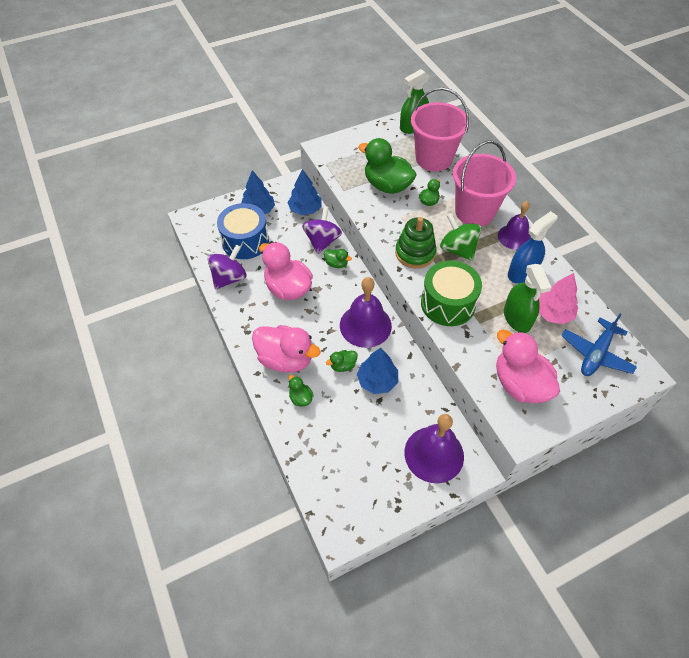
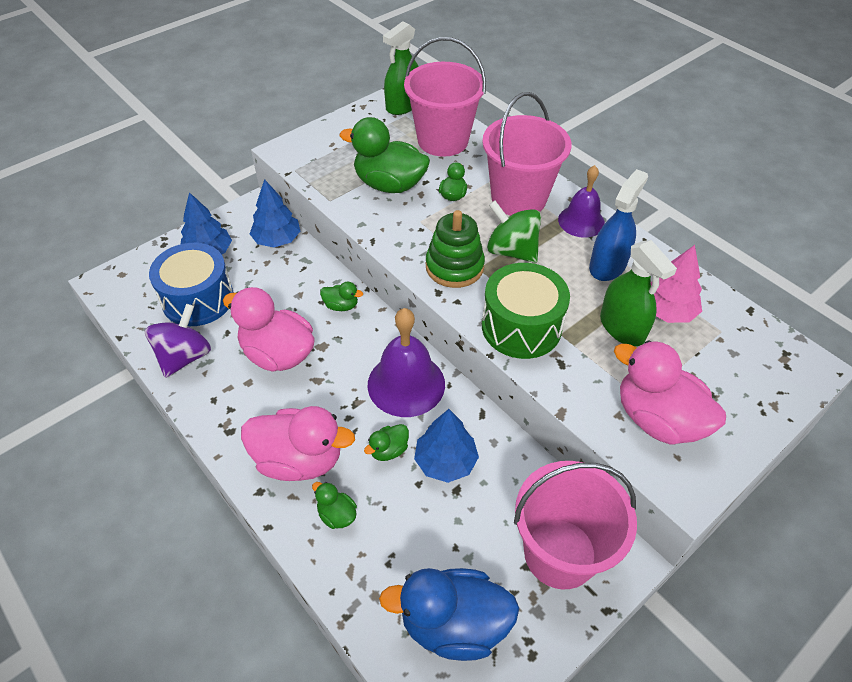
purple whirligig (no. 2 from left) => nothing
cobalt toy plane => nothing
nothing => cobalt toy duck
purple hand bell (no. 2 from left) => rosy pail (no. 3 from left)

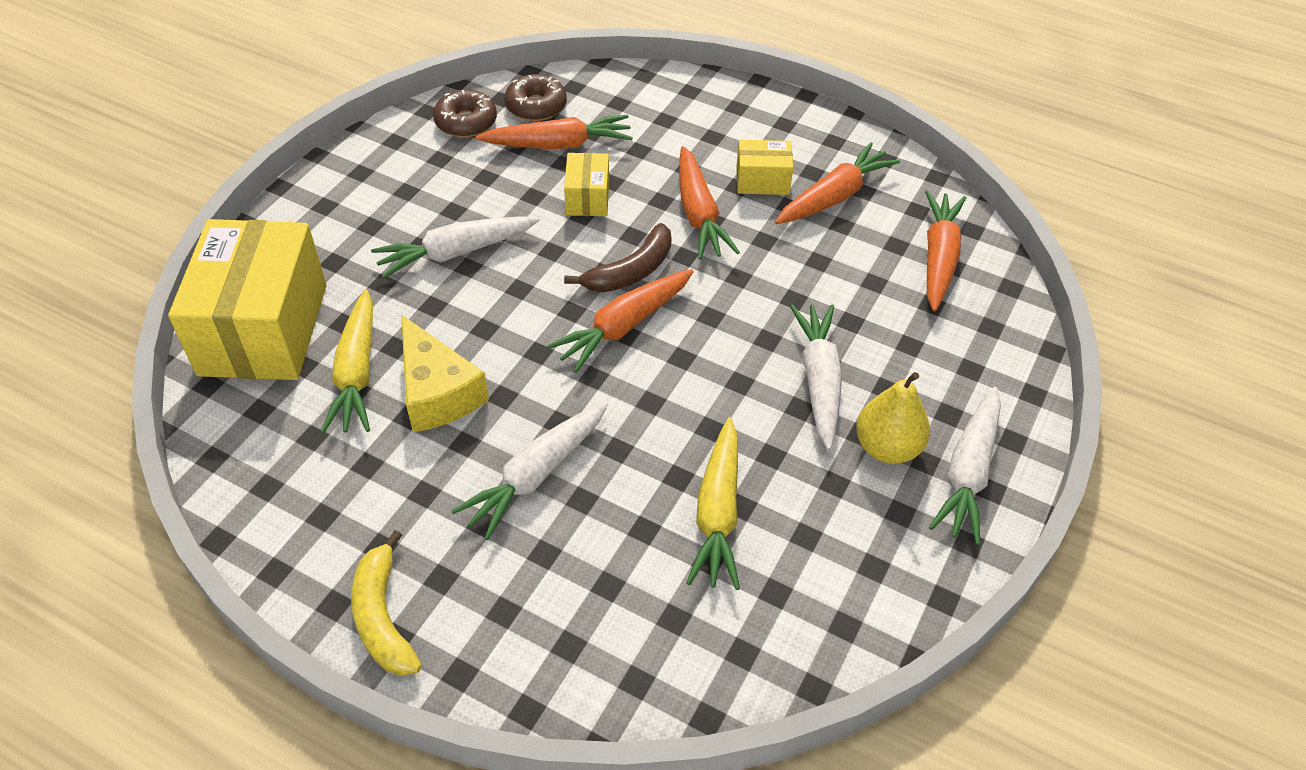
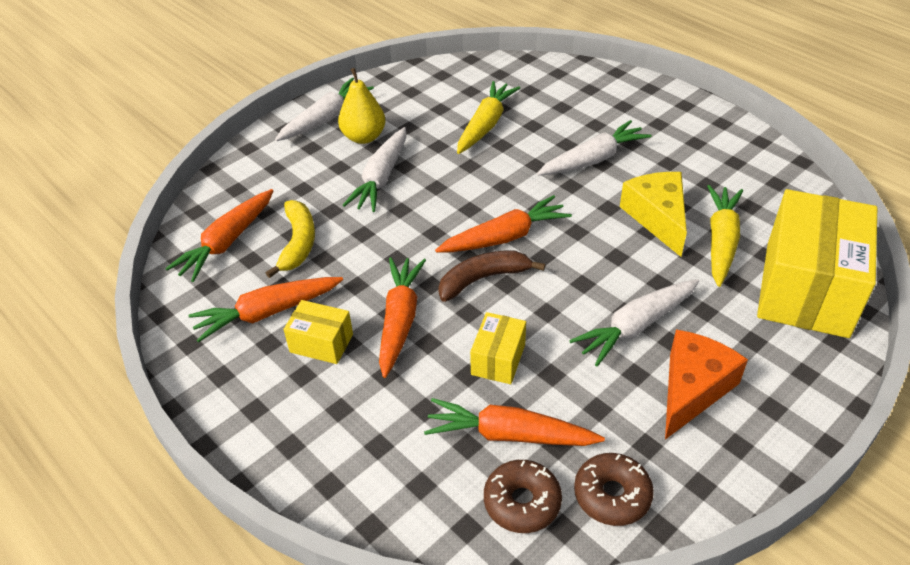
nothing => bright orange piece of cheese
yellow banana, shifted
snow-white root vegetable (no. 1 from left in the first image) => snow-white root vegetable (no. 4 from left), 150 degrees clockwise

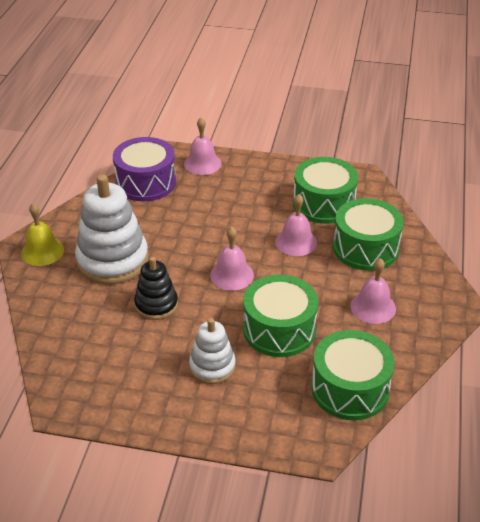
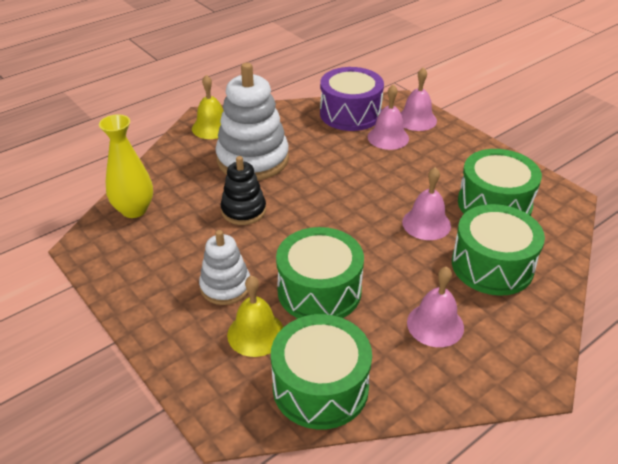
nothing => yellow vase
nothing => yellow hand bell (no. 2 from left)
rosy hand bell (no. 2 from left in the first image) => rosy hand bell (no. 1 from left), shifted

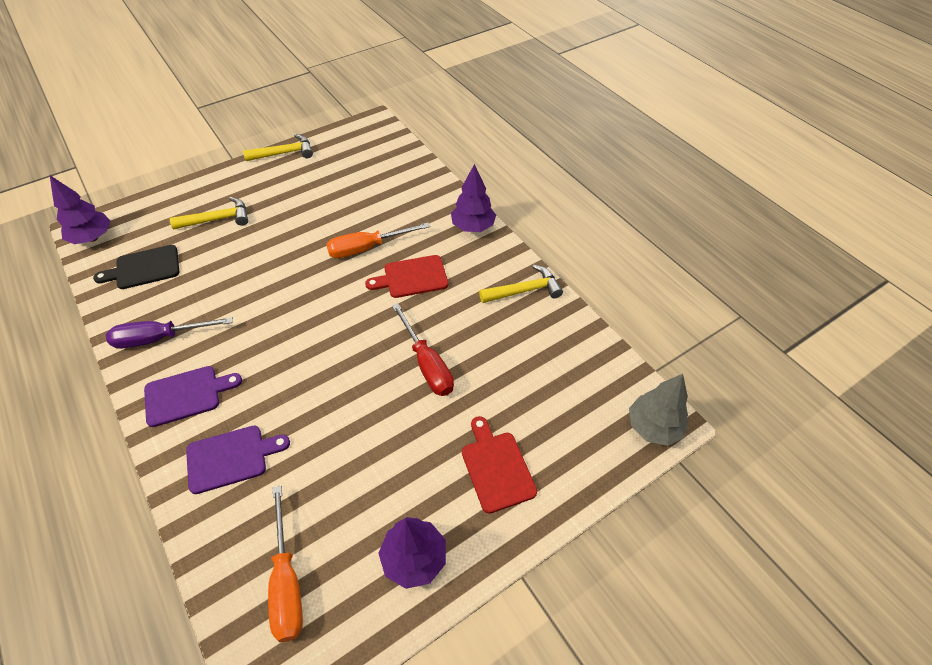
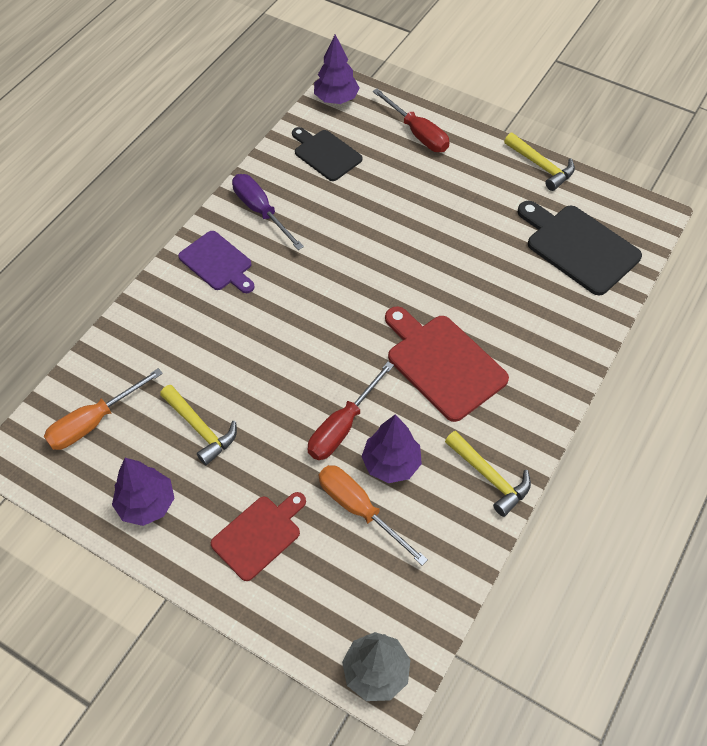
purple cutting board (no. 2 from left) => nothing
nothing => scarlet hand screwdriver (no. 2 from left)
nothing => black cutting board (no. 2 from left)
yellow claw hammer (no. 1 from left), shifted
bright orange hand screwdriver (no. 2 from left), shifted
purple fir tree (no. 3 from left), shifted
scarlet cutting board (no. 1 from left in the first image) => scarlet cutting board (no. 2 from left), x1.53

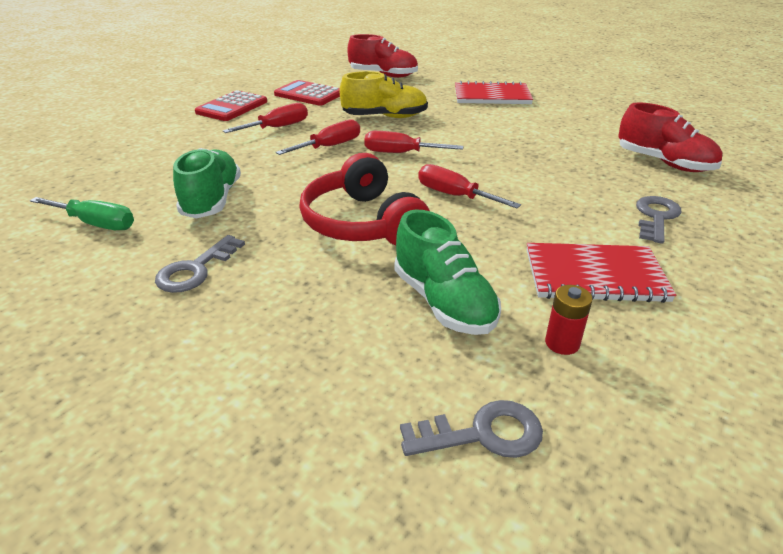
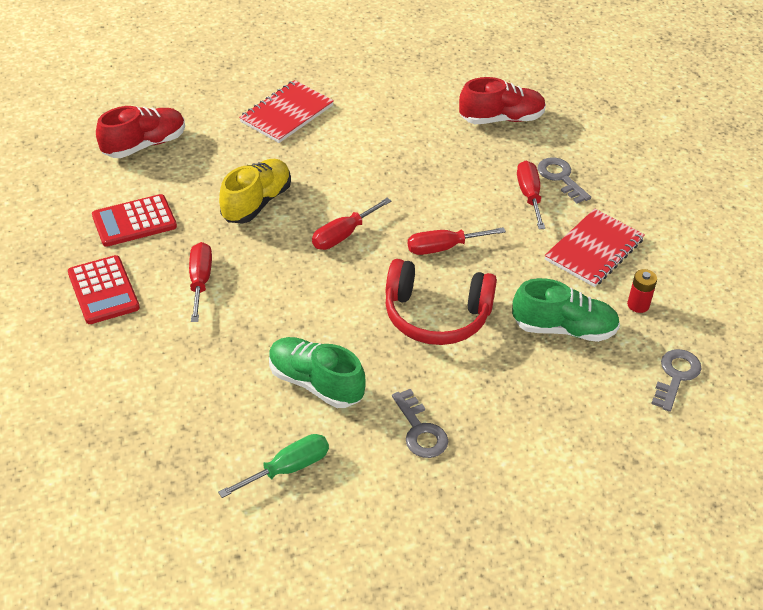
scarlet hand screwdriver (no. 2 from left in the first image) => scarlet hand screwdriver (no. 4 from left), shifted

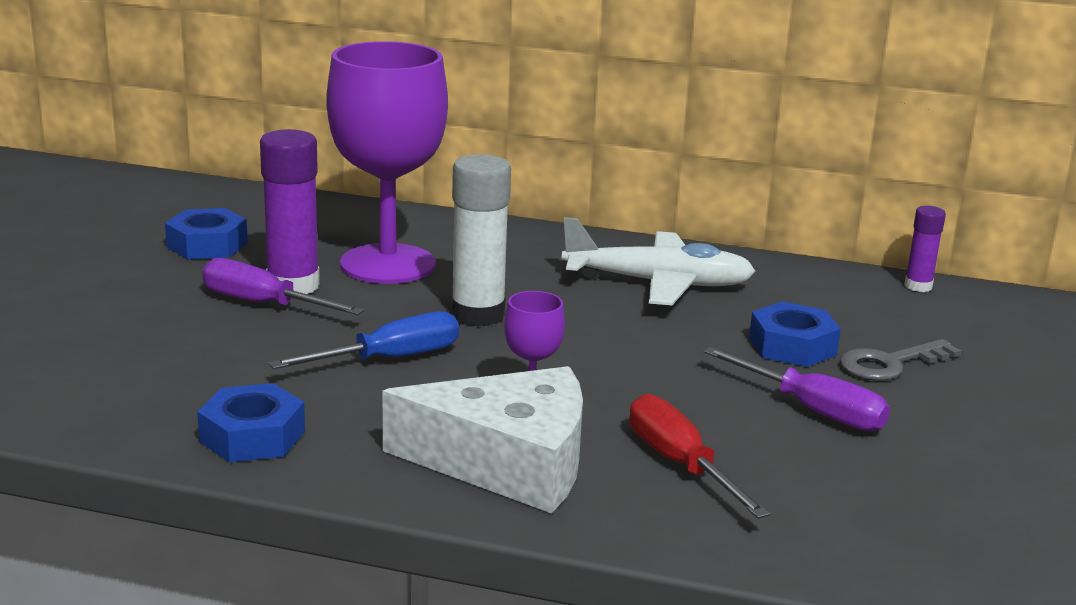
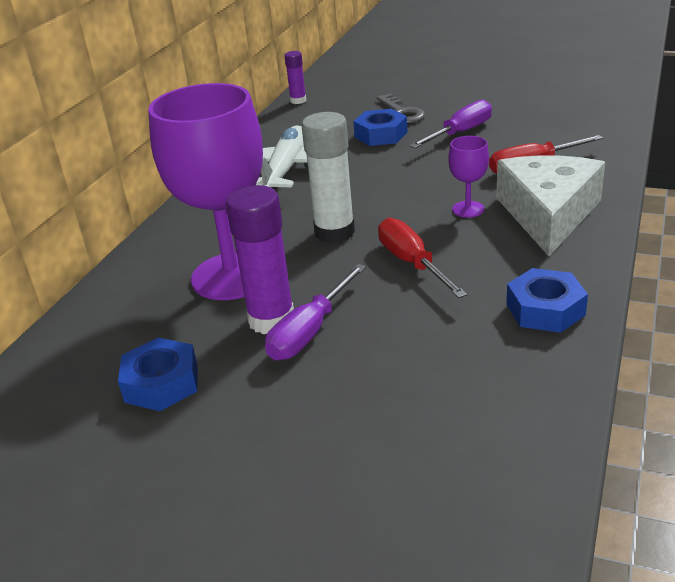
cobalt hand screwdriver => scarlet hand screwdriver (no. 1 from left)

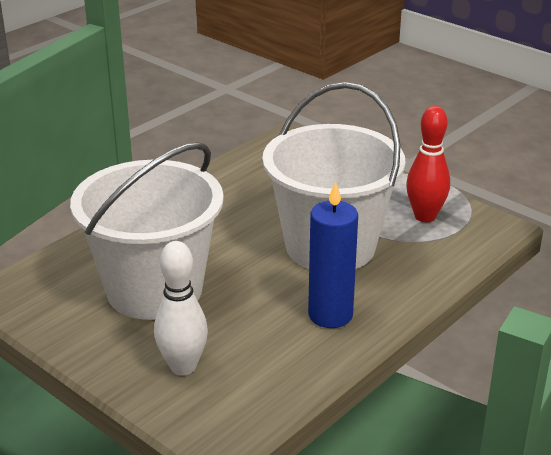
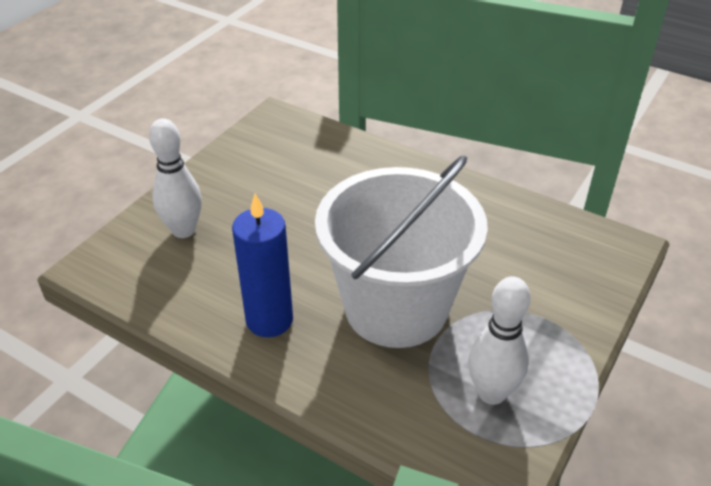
snow-white pail (no. 1 from left) => nothing
scarlet tenpin => snow-white tenpin (no. 2 from left)

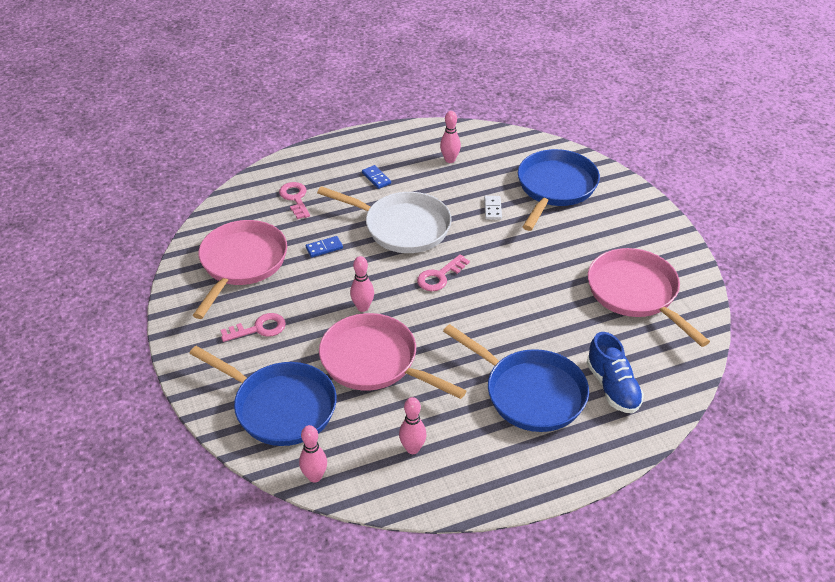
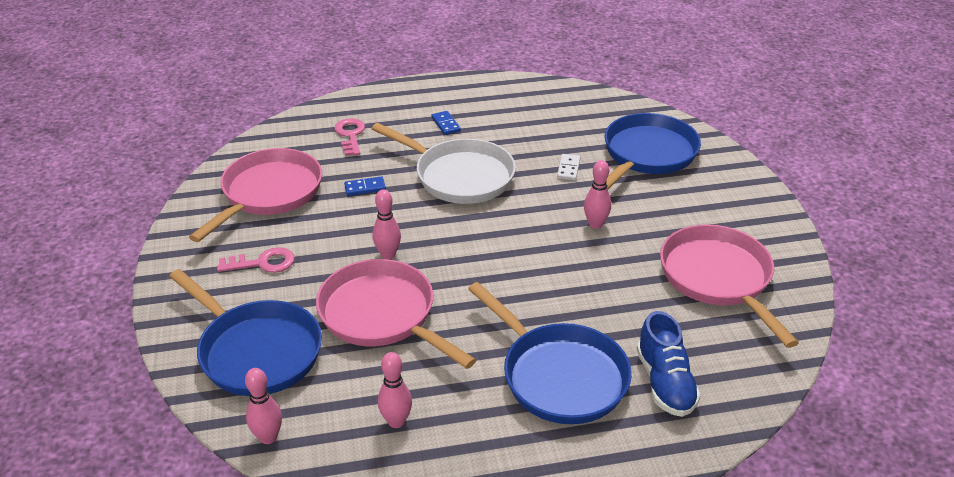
rosy key (no. 3 from left) => nothing
rosy tenpin (no. 4 from left), shifted

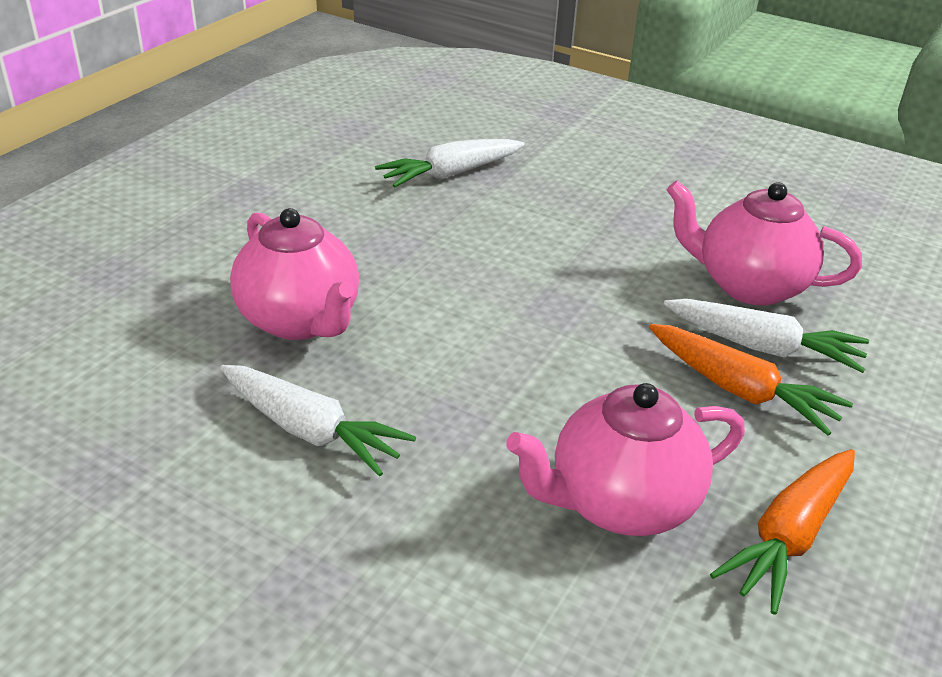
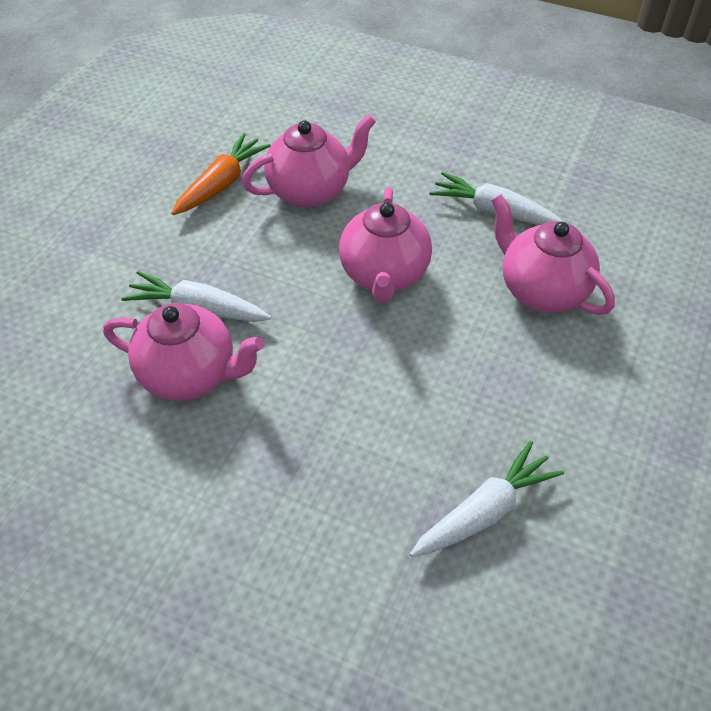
bright orange root vegetable (no. 1 from left) => nothing
nothing => rosy teapot (no. 3 from left)

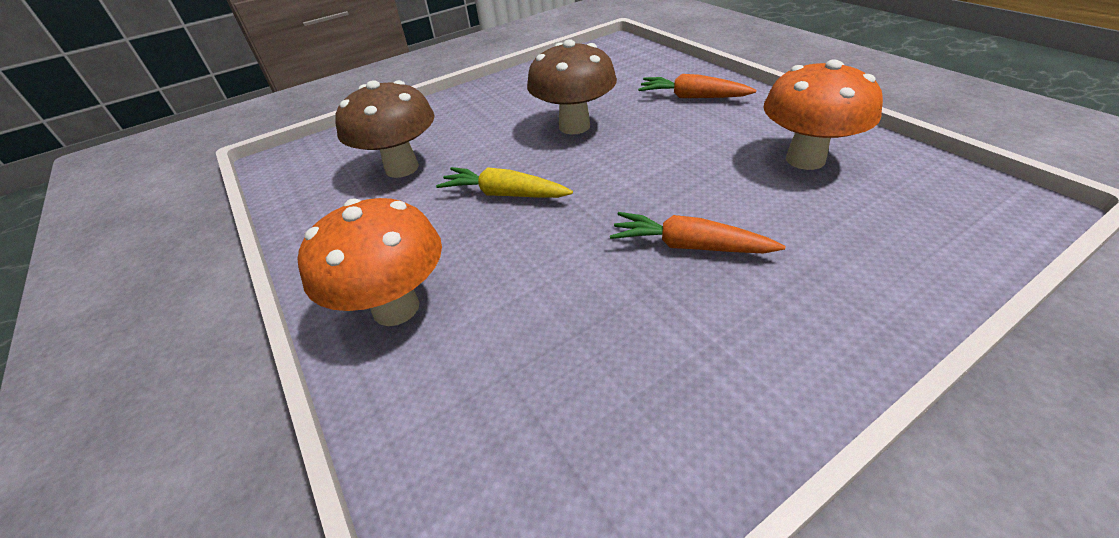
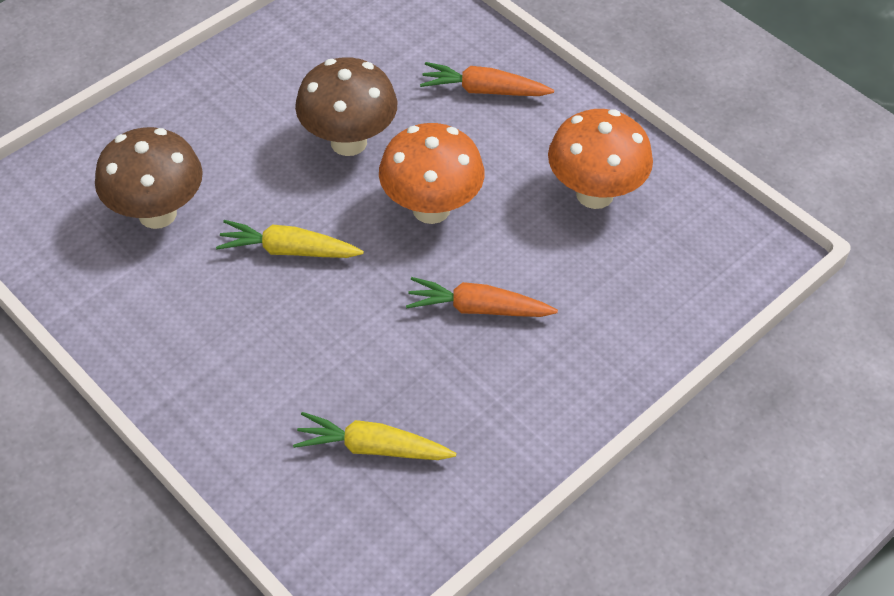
nothing => yellow root vegetable (no. 2 from left)
bright orange fungus (no. 1 from left), shifted

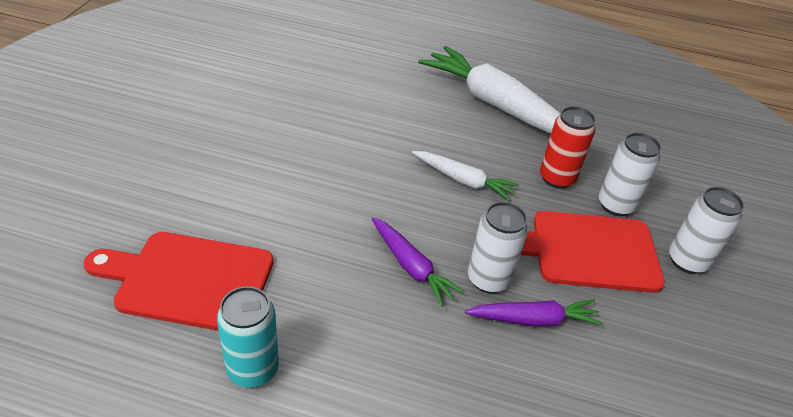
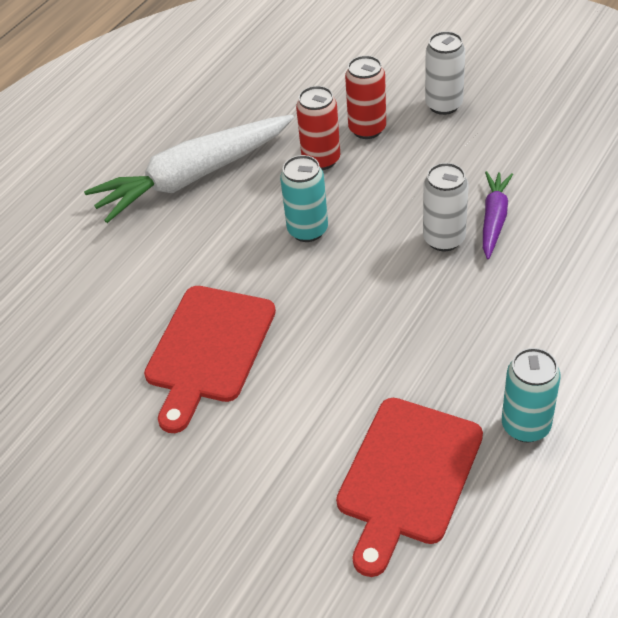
purple root vegetable (no. 1 from left) => nothing
scarlet cutting board (no. 2 from left in the first image) => scarlet cutting board (no. 1 from left), shifted
snow-white root vegetable (no. 1 from left) => turquoise tin (no. 1 from left)
snow-white tin (no. 2 from left) => scarlet tin (no. 2 from left)

